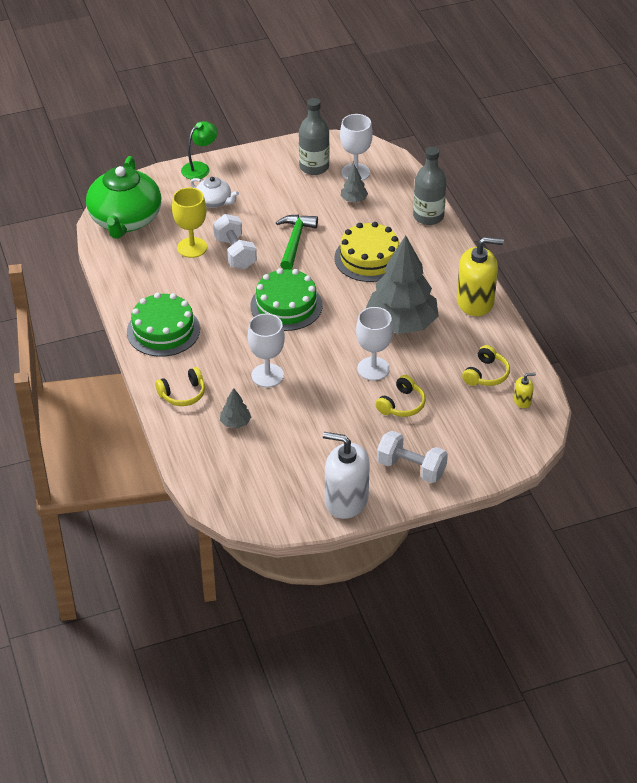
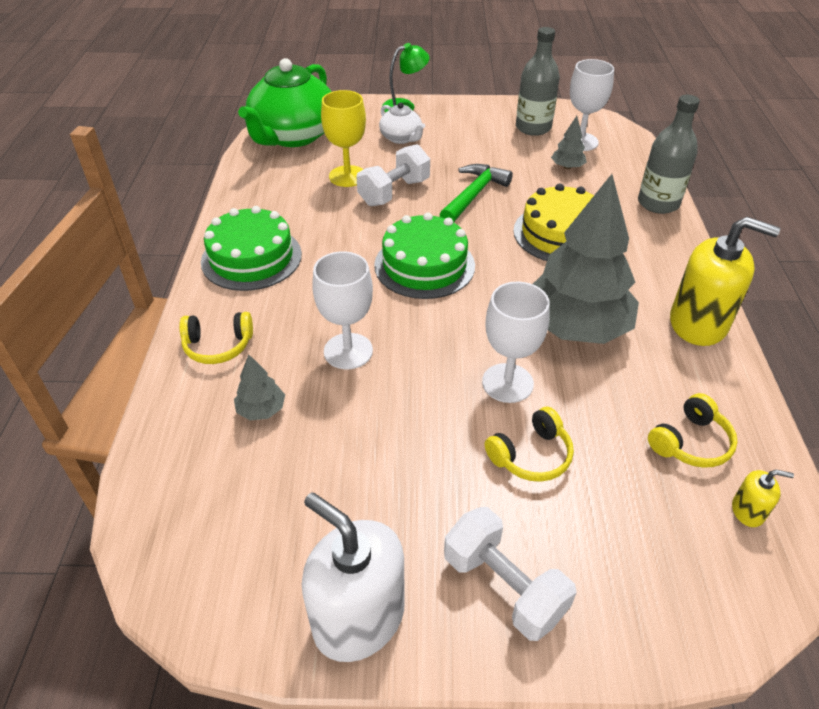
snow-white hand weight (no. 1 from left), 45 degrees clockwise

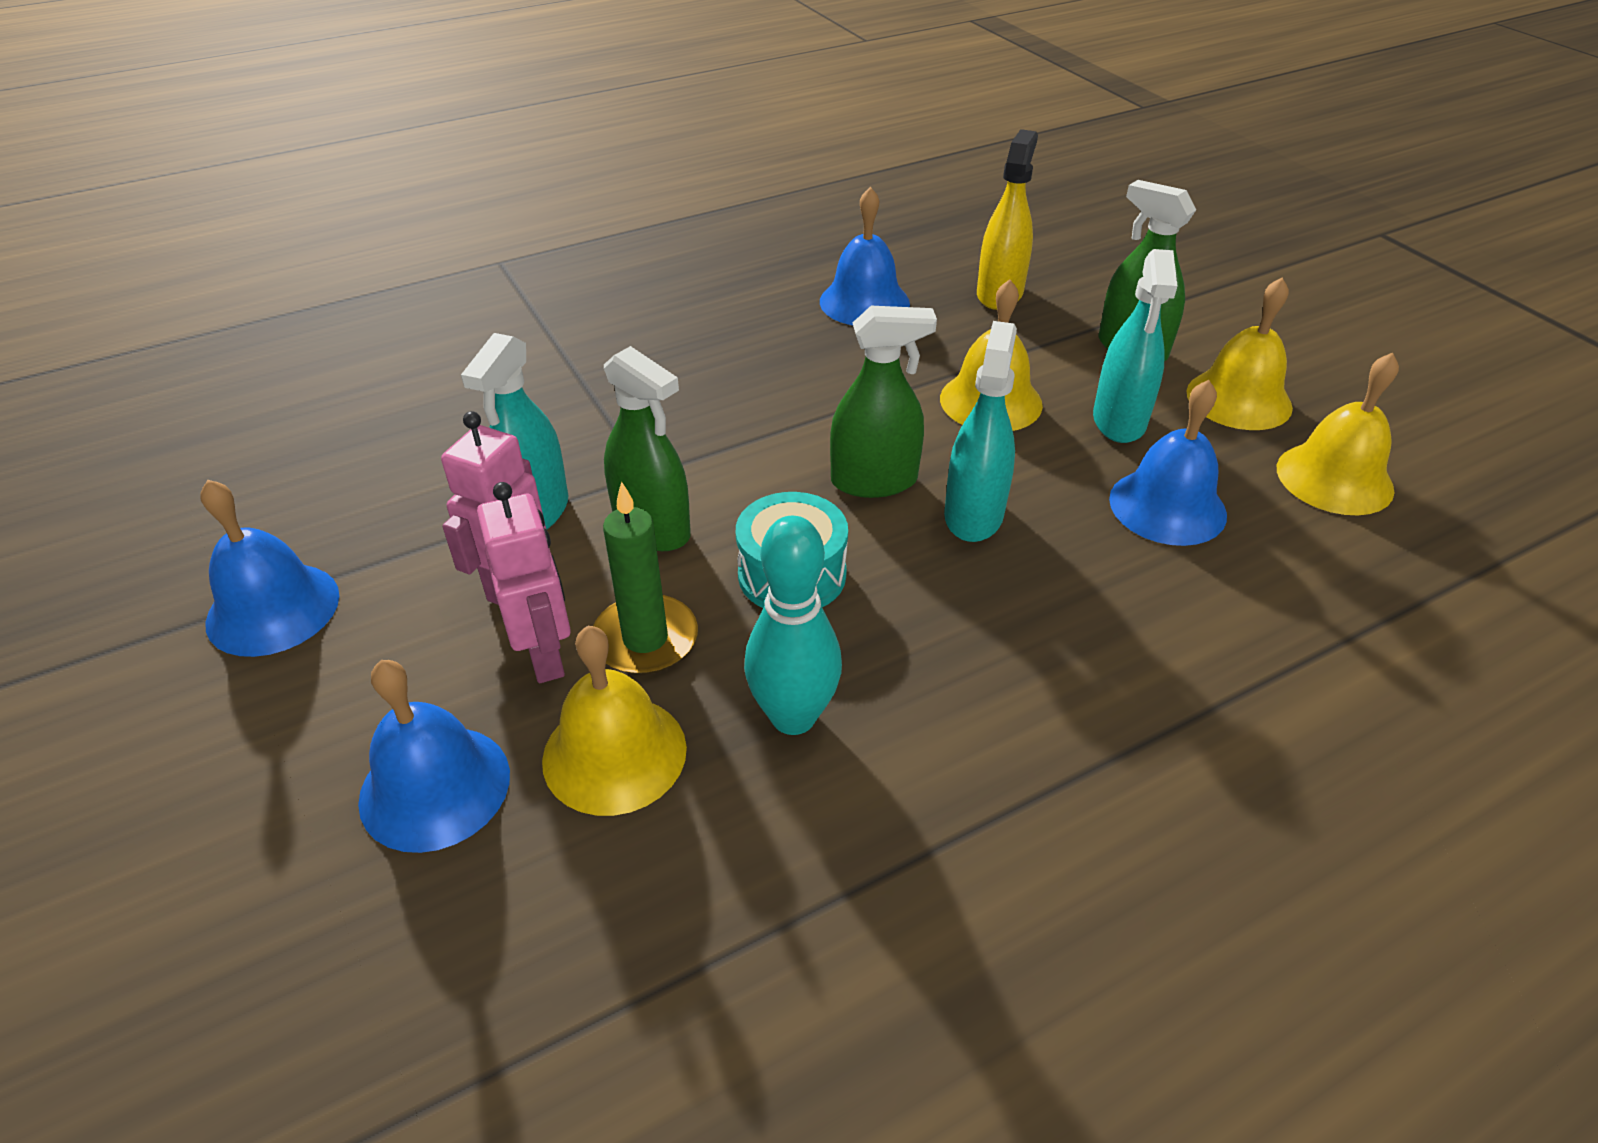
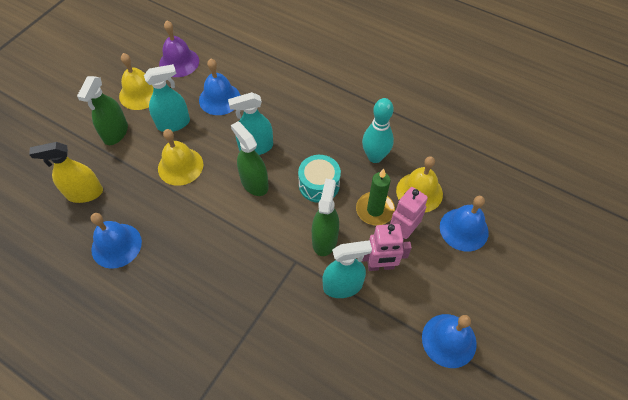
yellow hand bell (no. 4 from left) => purple hand bell

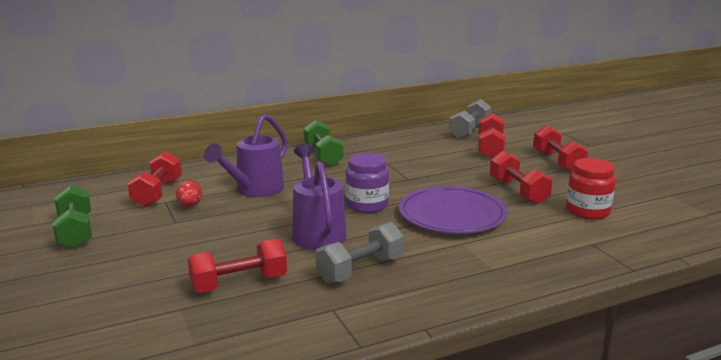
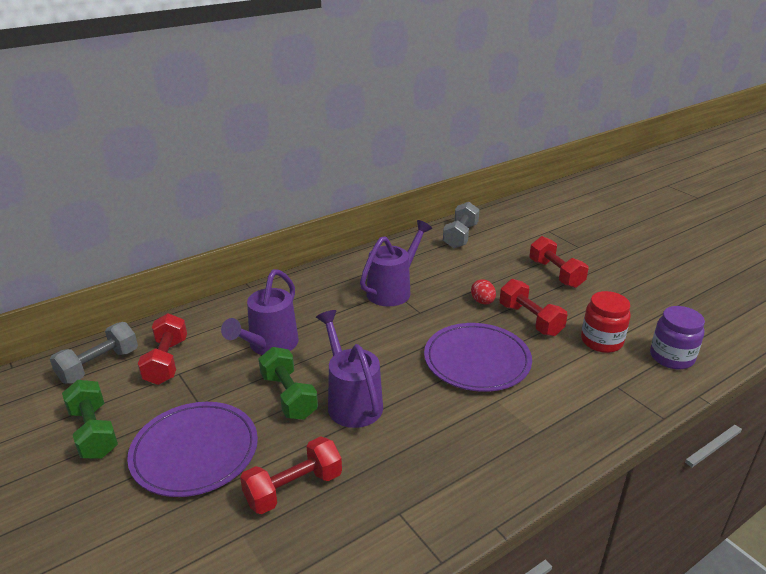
scarlet hand weight (no. 3 from left) => nothing
nothing => purple plate (no. 1 from left)
nothing => purple watering pot (no. 3 from left)
scarlet egg, shifted
leaf-green hand weight (no. 2 from left), shifted
grey hand weight (no. 1 from left), shifted
purple jar, shifted

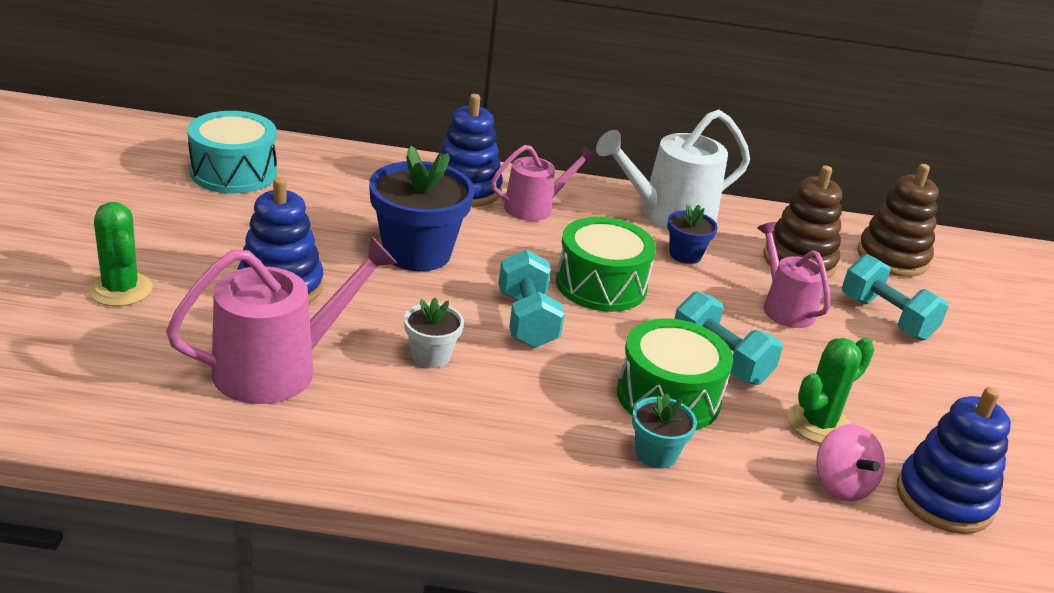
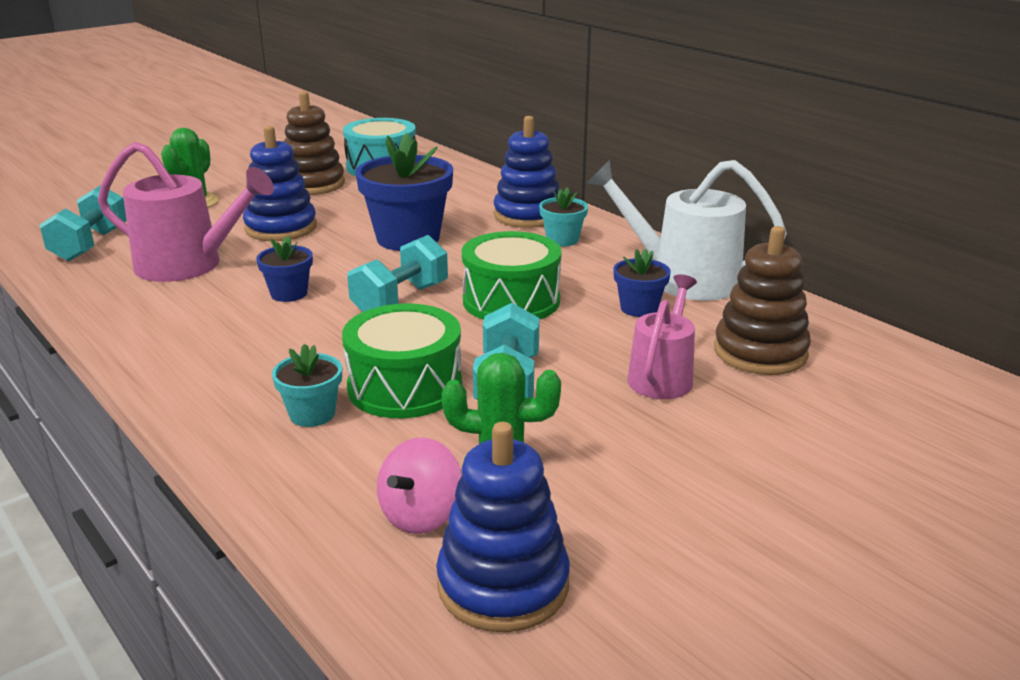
turquoise hand weight (no. 3 from left in the first image) => turquoise hand weight (no. 1 from left), shifted
russet ring stacker (no. 2 from left in the first image) => russet ring stacker (no. 1 from left), shifted
rosy watering pot (no. 2 from left) => turquoise potted plant (no. 2 from left)
snow-white potted plant => cobalt potted plant (no. 1 from left)

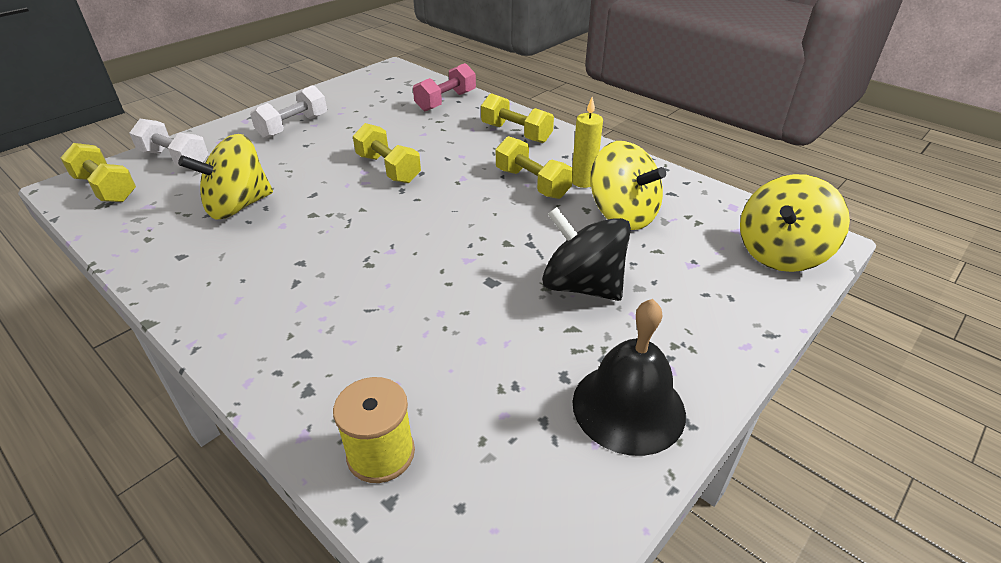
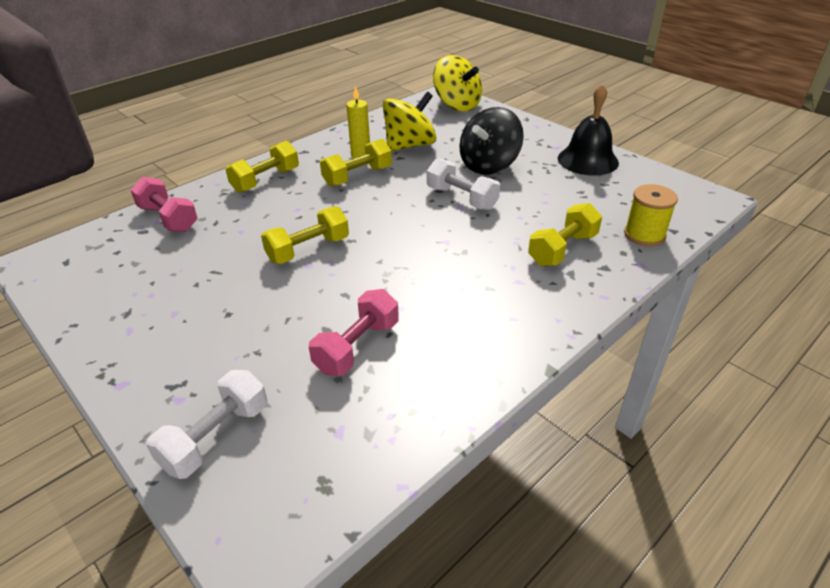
yellow hand weight (no. 1 from left in the first image) => yellow hand weight (no. 4 from left), shifted
snow-white hand weight (no. 2 from left), shifted
yellow whirligig (no. 1 from left) => rosy hand weight (no. 2 from left)

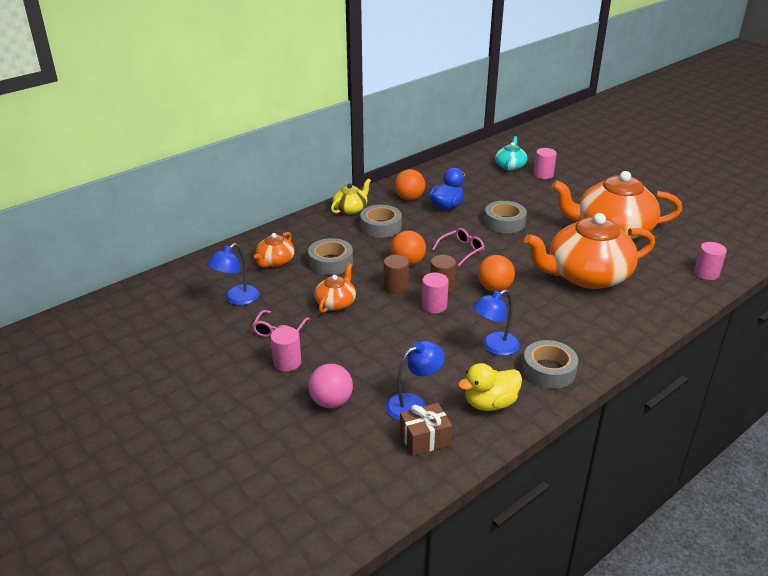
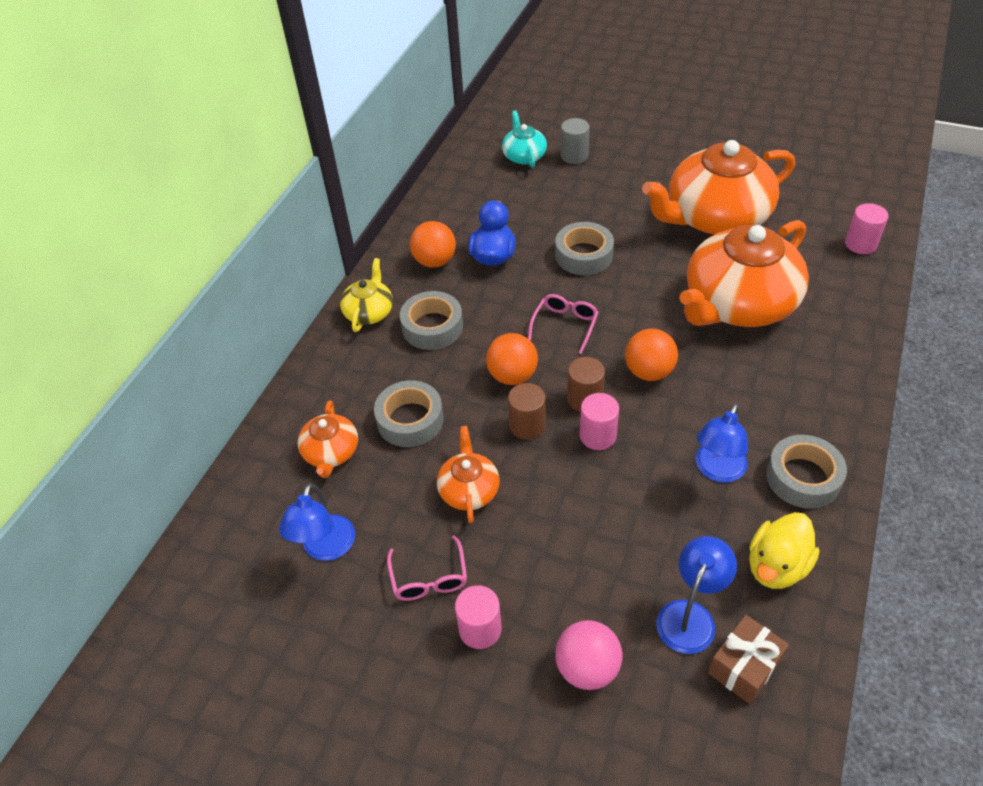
rosy solid cylinder (no. 3 from left) => grey solid cylinder

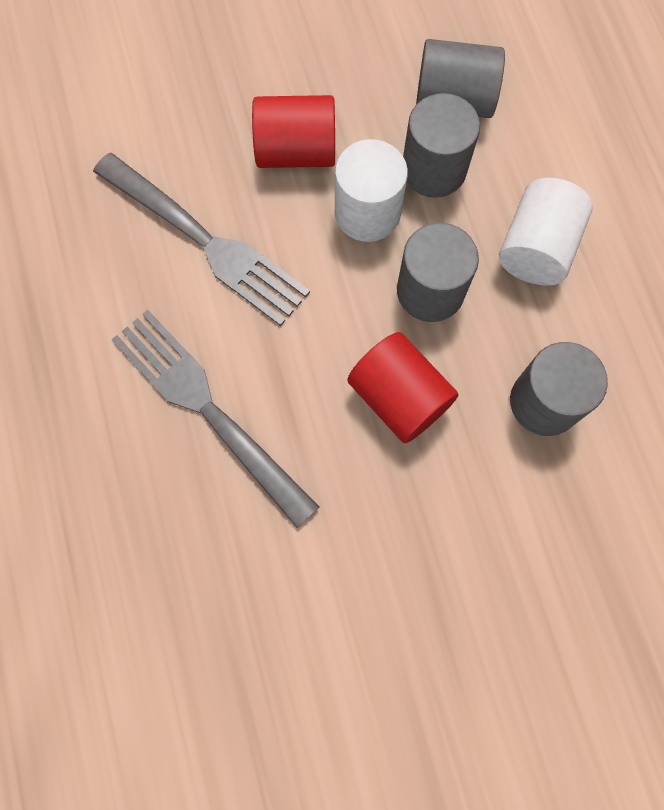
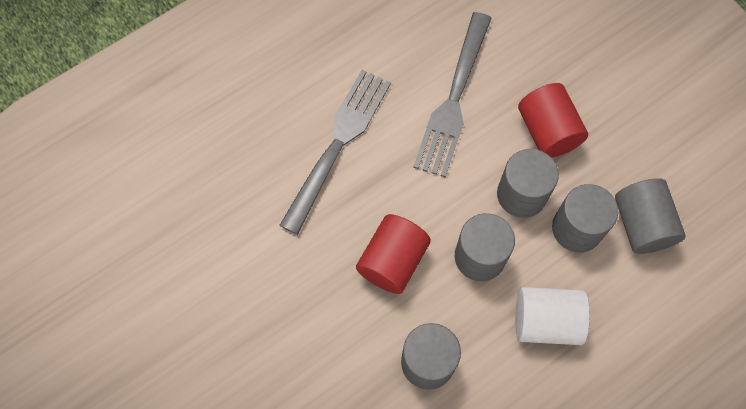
snow-white solid cylinder (no. 1 from left) => grey solid cylinder (no. 3 from left)

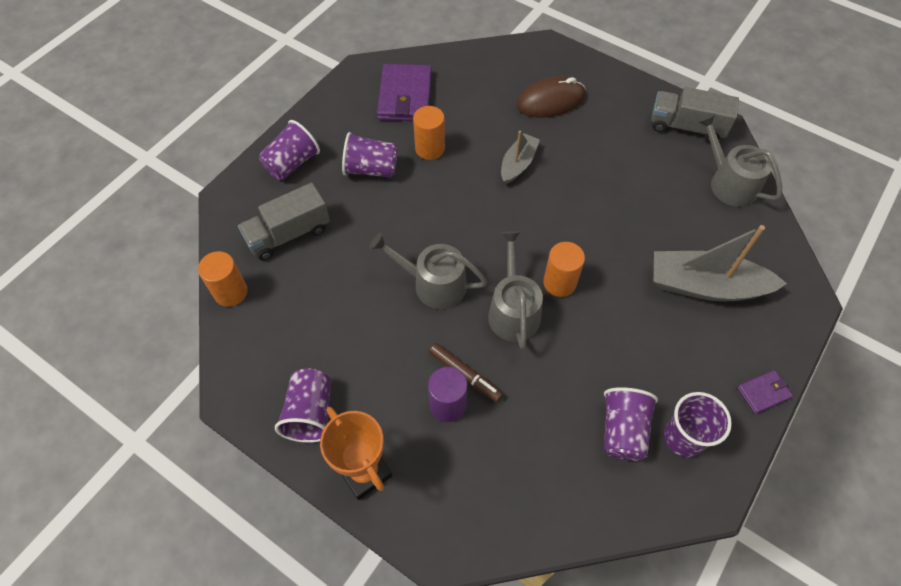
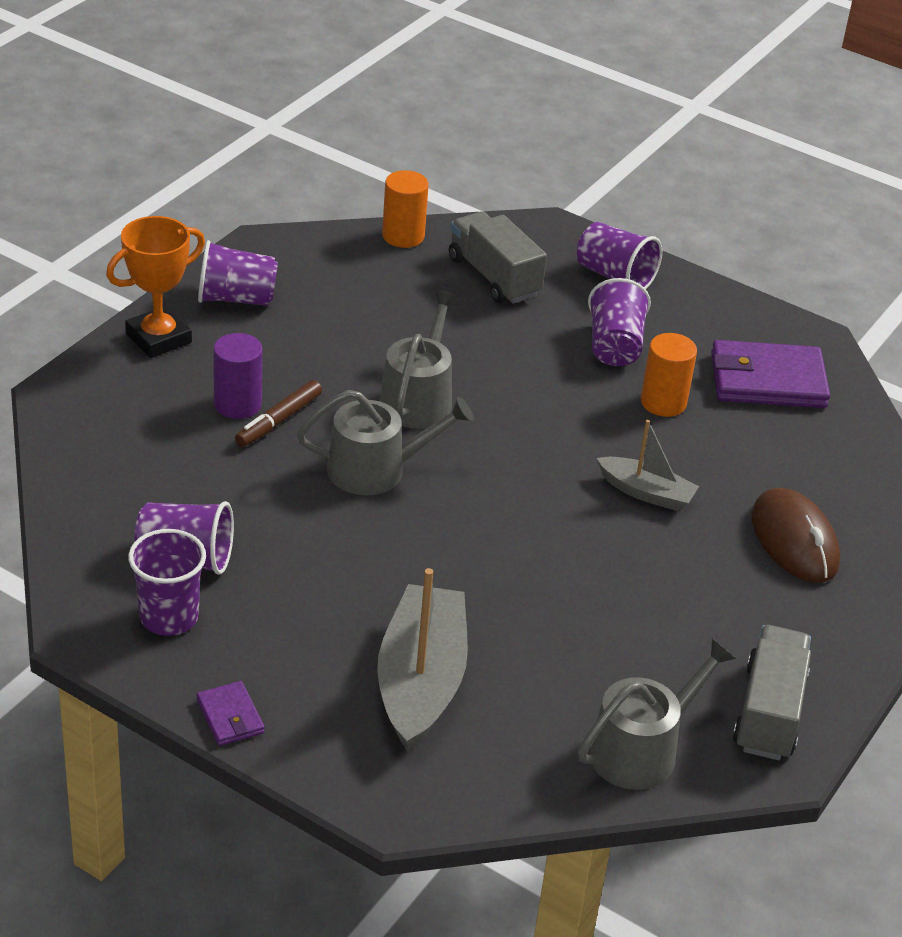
bright orange solid cylinder (no. 3 from left) => nothing

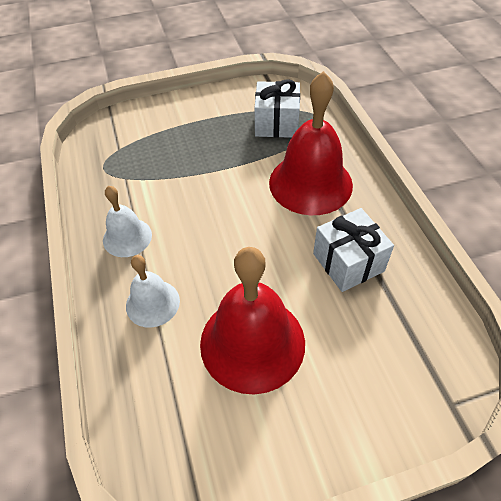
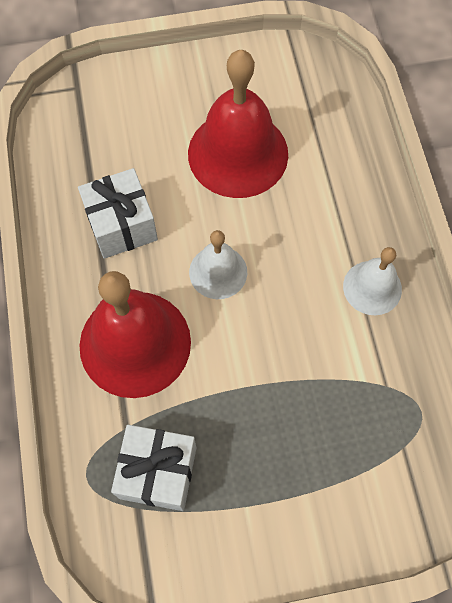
snow-white hand bell (no. 2 from left in the first image) => snow-white hand bell (no. 1 from left), shifted

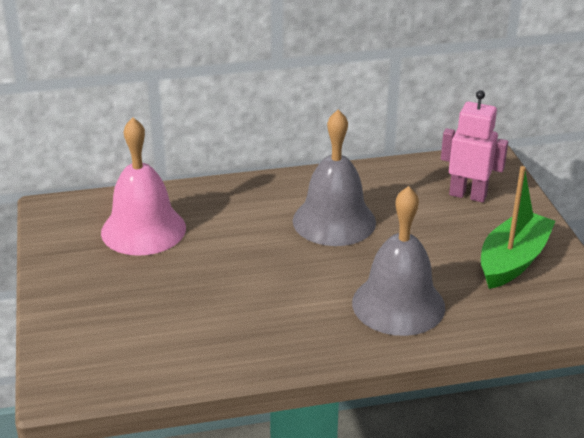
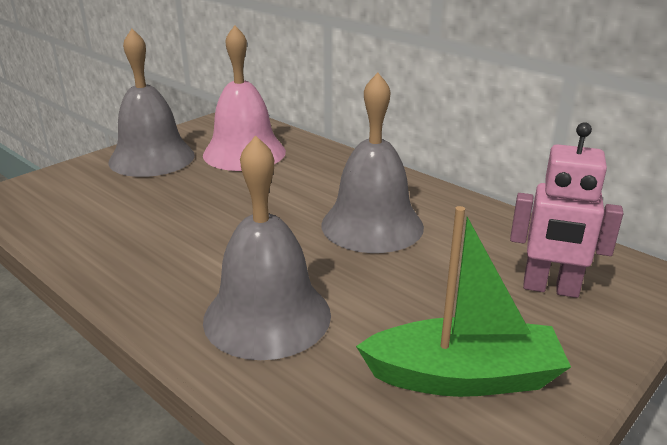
nothing => grey hand bell (no. 1 from left)
rosy robot figure, 120 degrees clockwise

